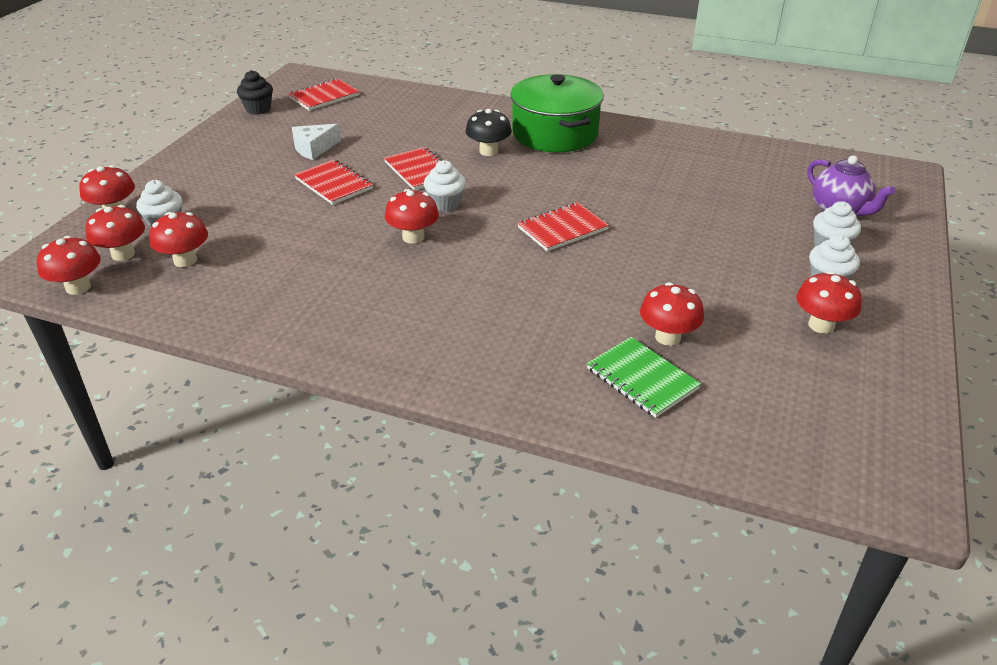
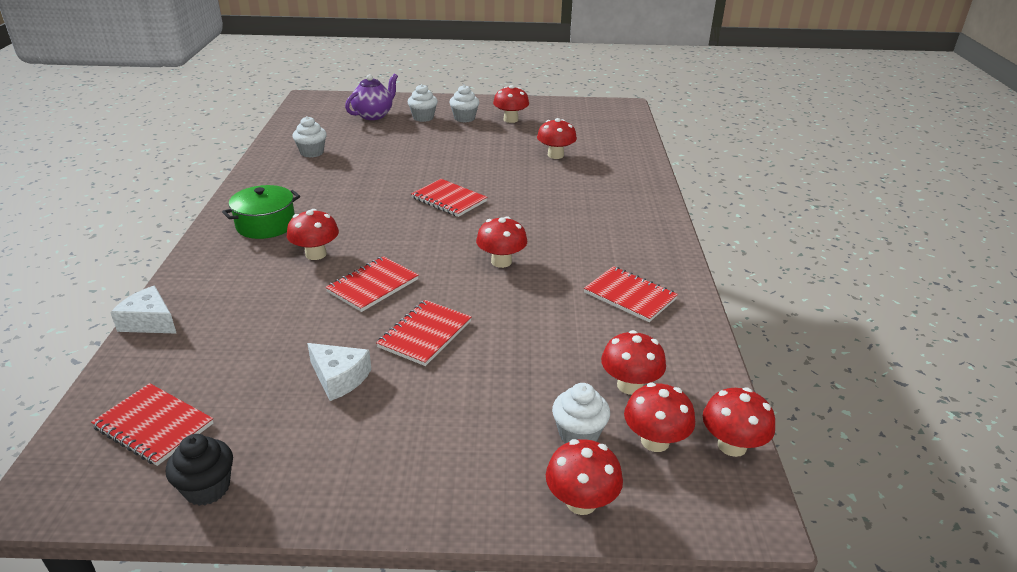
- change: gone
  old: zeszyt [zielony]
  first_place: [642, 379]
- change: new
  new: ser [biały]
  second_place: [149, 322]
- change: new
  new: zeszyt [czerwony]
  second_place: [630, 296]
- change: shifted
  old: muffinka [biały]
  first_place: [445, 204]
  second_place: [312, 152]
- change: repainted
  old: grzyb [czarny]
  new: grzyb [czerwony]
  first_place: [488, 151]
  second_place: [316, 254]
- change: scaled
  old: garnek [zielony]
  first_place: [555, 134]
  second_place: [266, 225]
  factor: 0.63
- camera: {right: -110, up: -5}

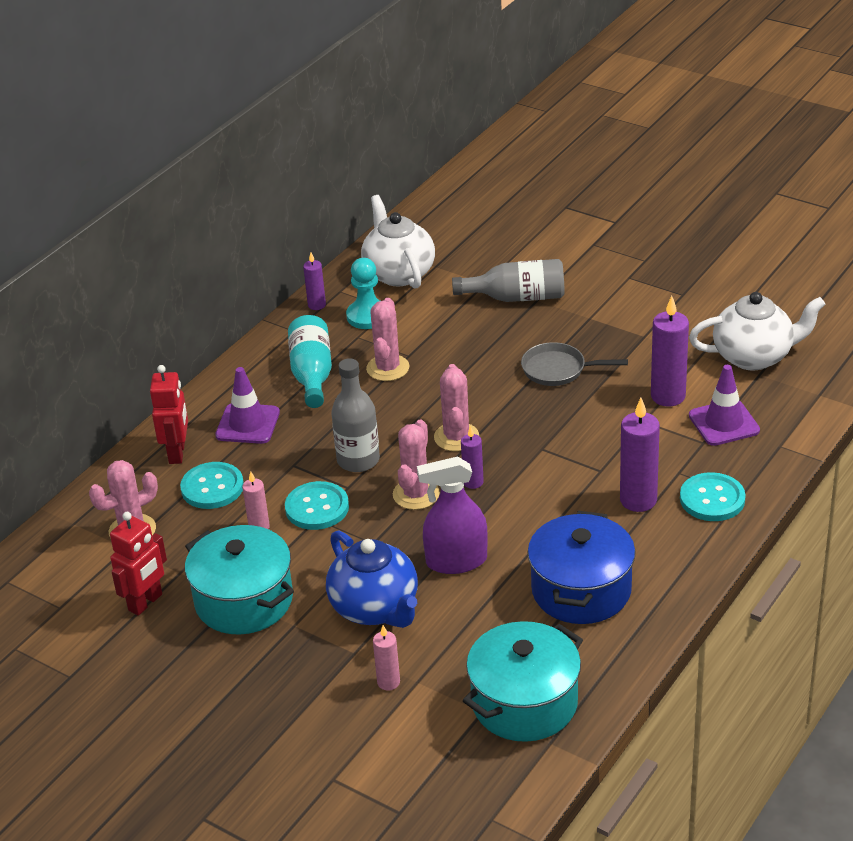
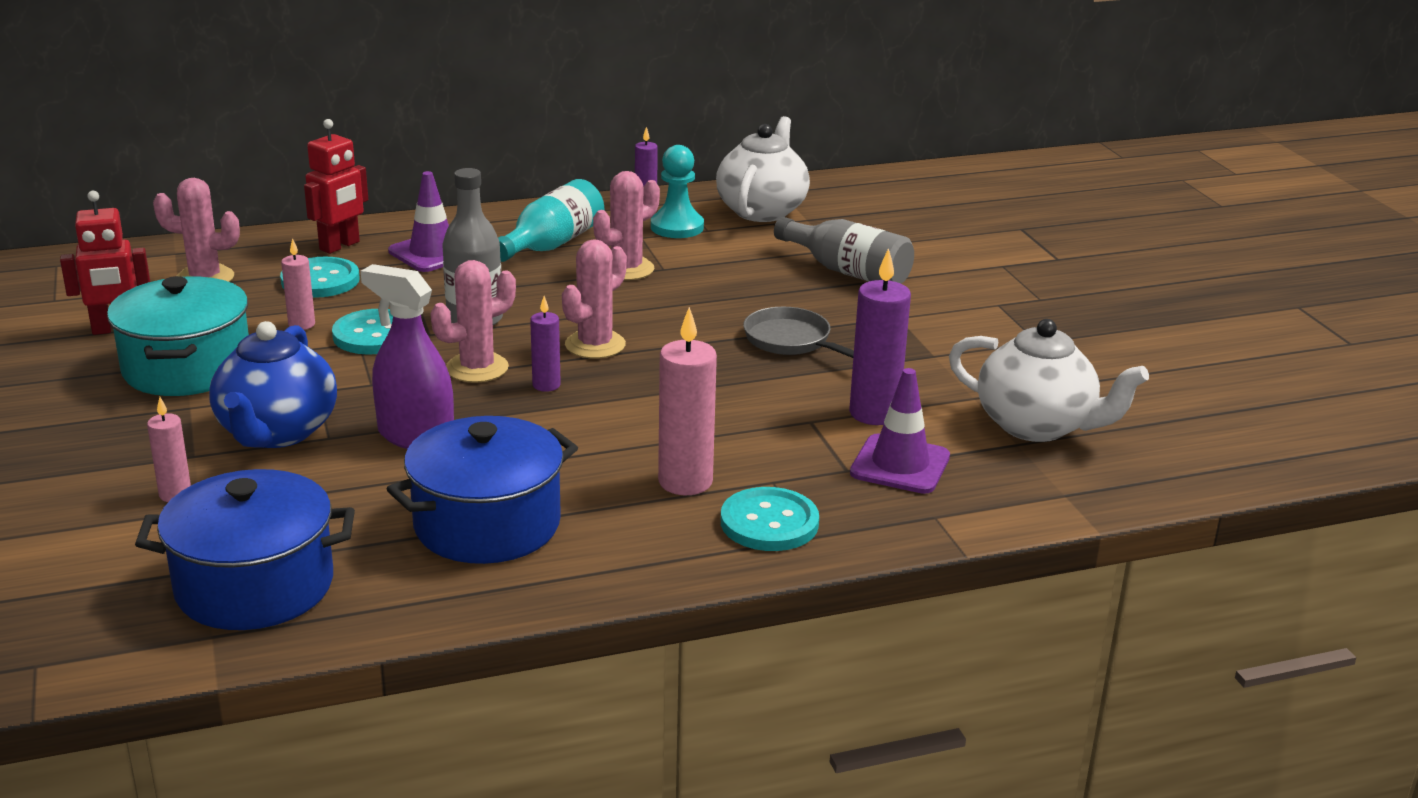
- change: repainted
  old: garnek [turkusowy]
  new: garnek [niebieski]
  first_place: [524, 703]
  second_place: [255, 586]
- change: repainted
  old: świeca [fioletowy]
  new: świeca [różowy]
  first_place: [638, 500]
  second_place: [685, 482]
- camera: {right: 35, up: -10}

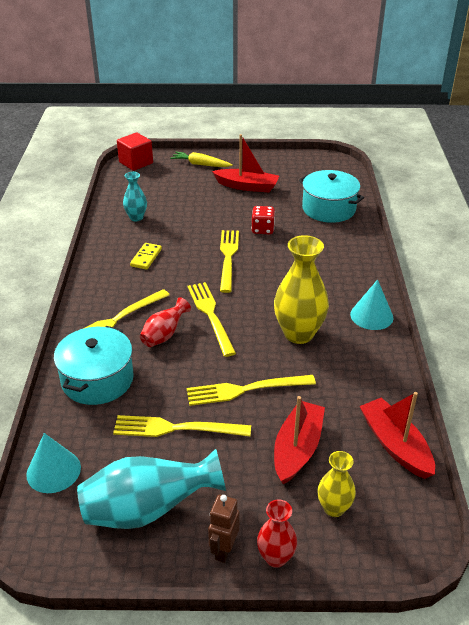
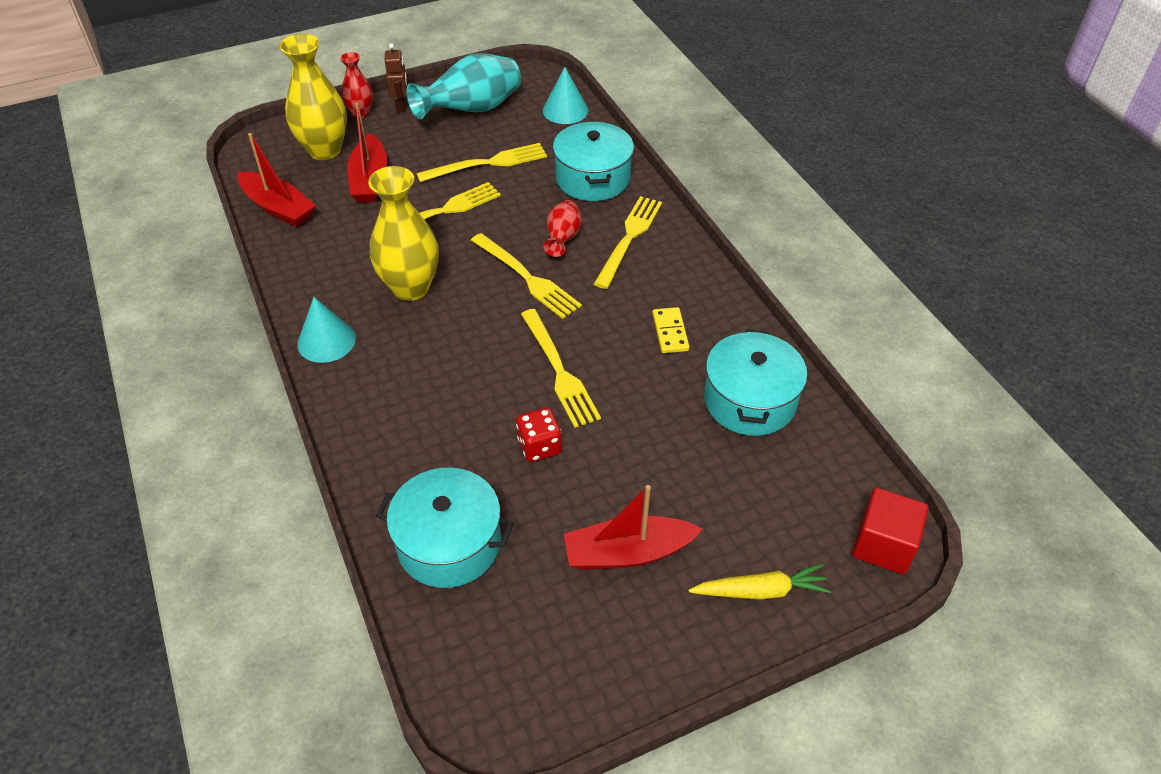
- change: swapped
  old: wazon [turkusowy]
  new: garnek [turkusowy]
  first_place: [136, 217]
  second_place: [750, 400]
- change: scaled
  old: wazon [żółty]
  first_place: [334, 508]
  second_place: [324, 150]
  factor: 1.82
- camera: {right: 155, up: 10}

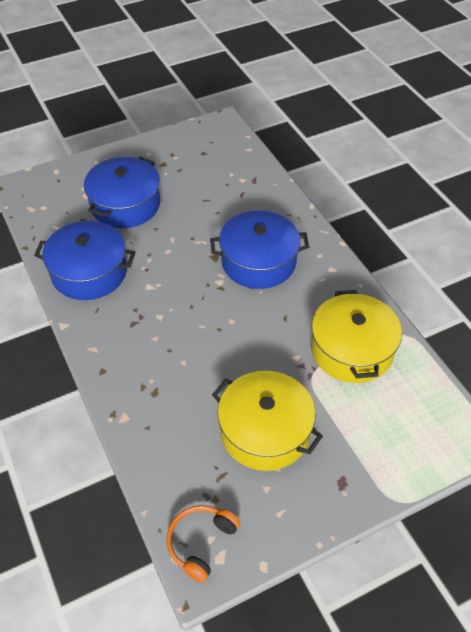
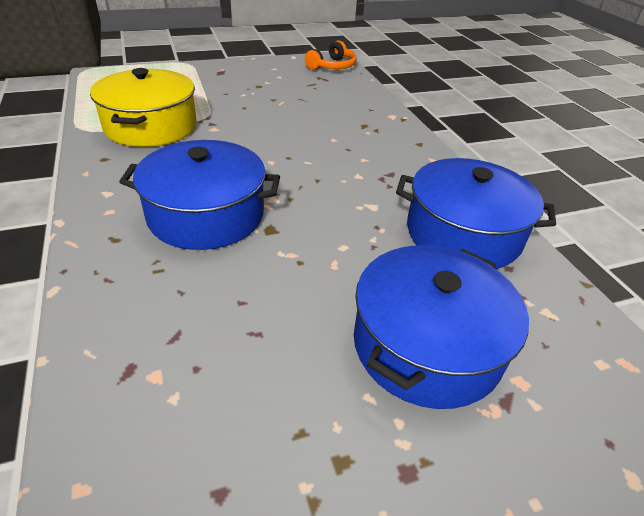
- change: gone
  old: garnek [żółty]
  first_place: [265, 431]
- camera: {right: -175, up: -10}

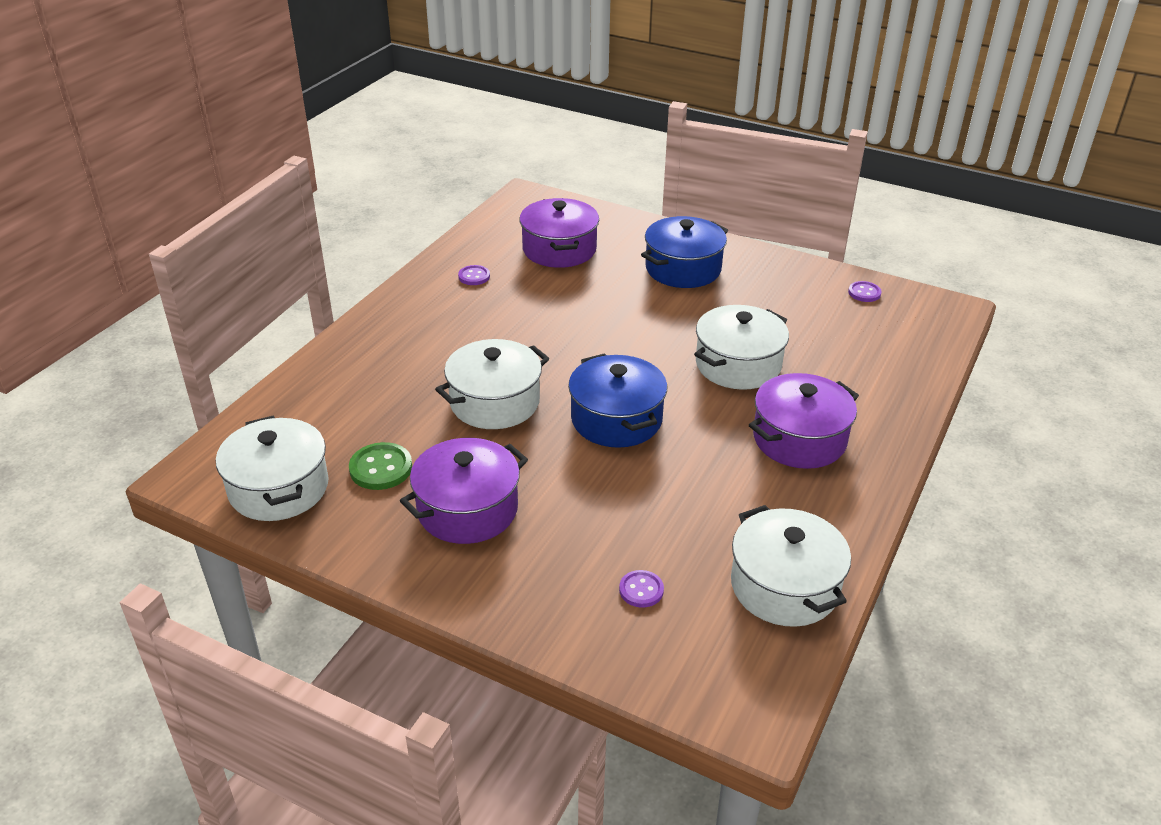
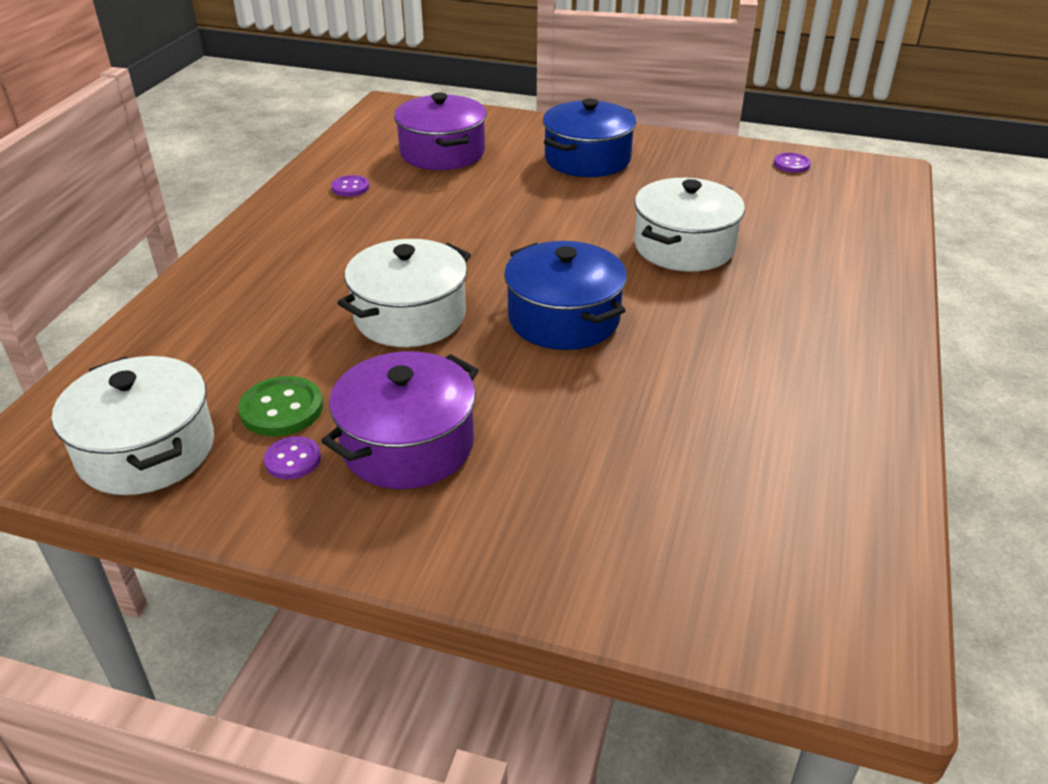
- change: gone
  old: garnek [biały]
  first_place: [784, 586]
- change: gone
  old: garnek [fioletowy]
  first_place: [799, 439]
- change: shifted
  old: guzik [fioletowy]
  first_place: [641, 590]
  second_place: [293, 459]
- camera: {right: -10, up: 0}

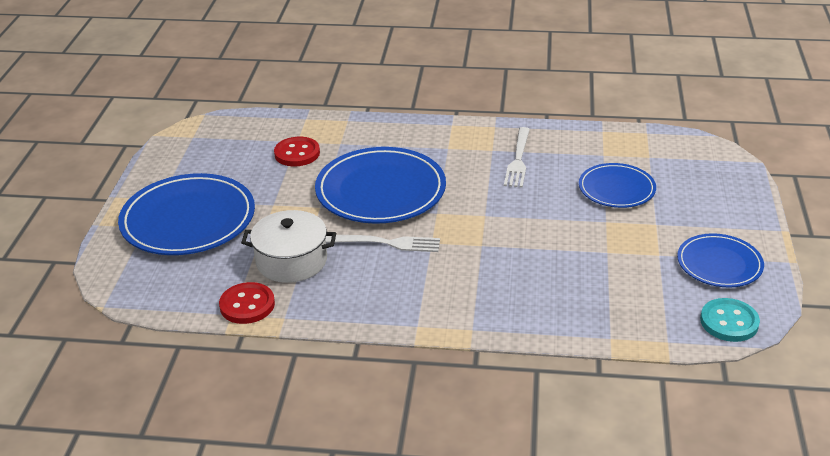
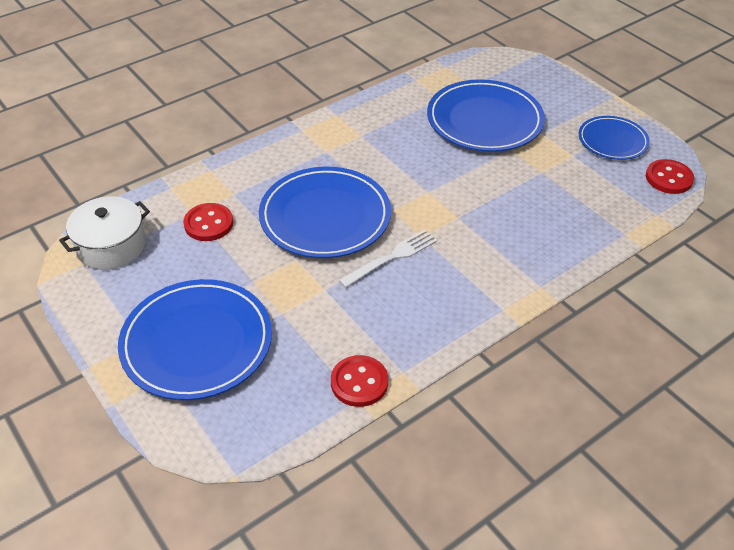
- change: gone
  old: widelec [biały]
  first_place: [518, 160]
- change: shifted
  old: garnek [biały]
  first_place: [291, 261]
  second_place: [111, 246]
- change: repainted
  old: guzik [turkusowy]
  new: guzik [czerwony]
  first_place: [729, 322]
  second_place: [669, 178]
- change: scaled
  old: talerz [niebieski]
  first_place: [616, 189]
  second_place: [484, 120]
  factor: 1.72
- camera: {right: -45, up: 10}

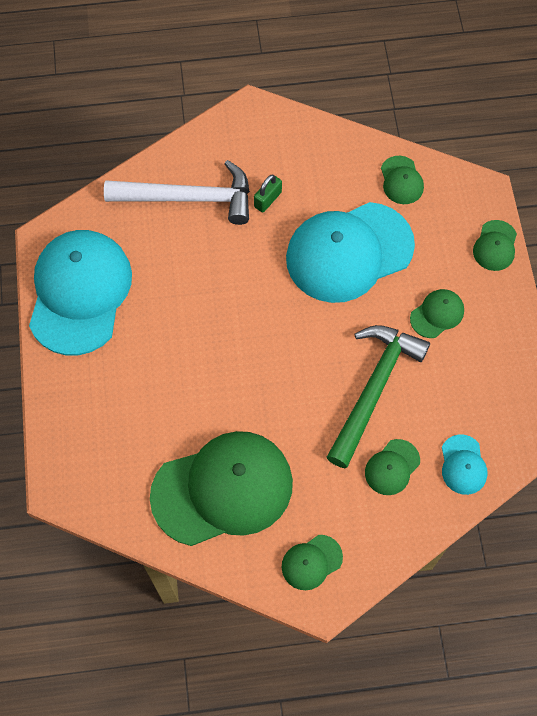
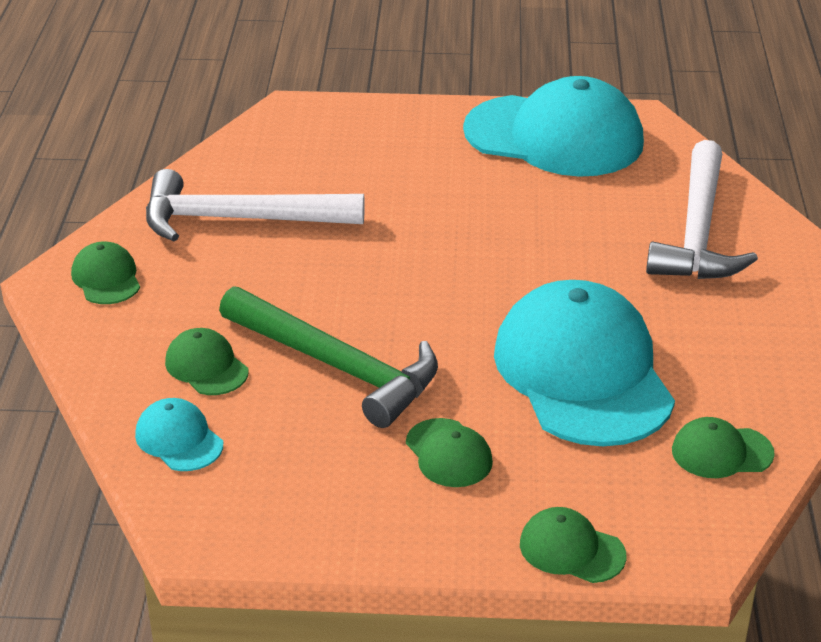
- change: gone
  old: kłódka [zielony]
  first_place: [267, 199]
- change: swapped
  old: czapka [zielony]
  new: młotek [biały]
  first_place: [223, 489]
  second_place: [239, 219]
- change: rotated
  old: czapka [turkusowy]
  first_place: [463, 465]
  second_place: [179, 439]
  degrees: 45
- camera: {right: 100, up: -30}

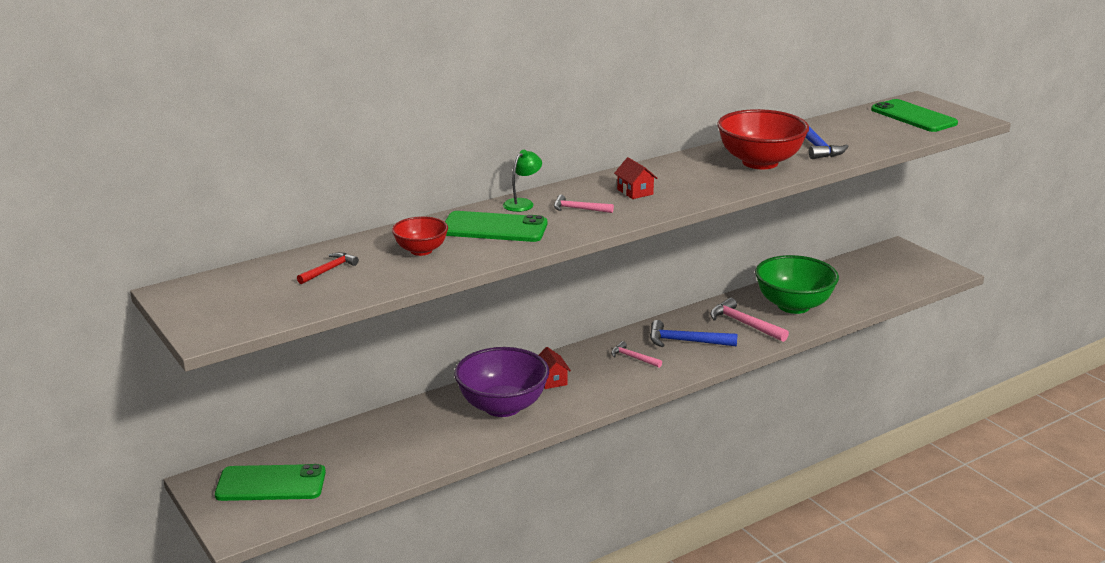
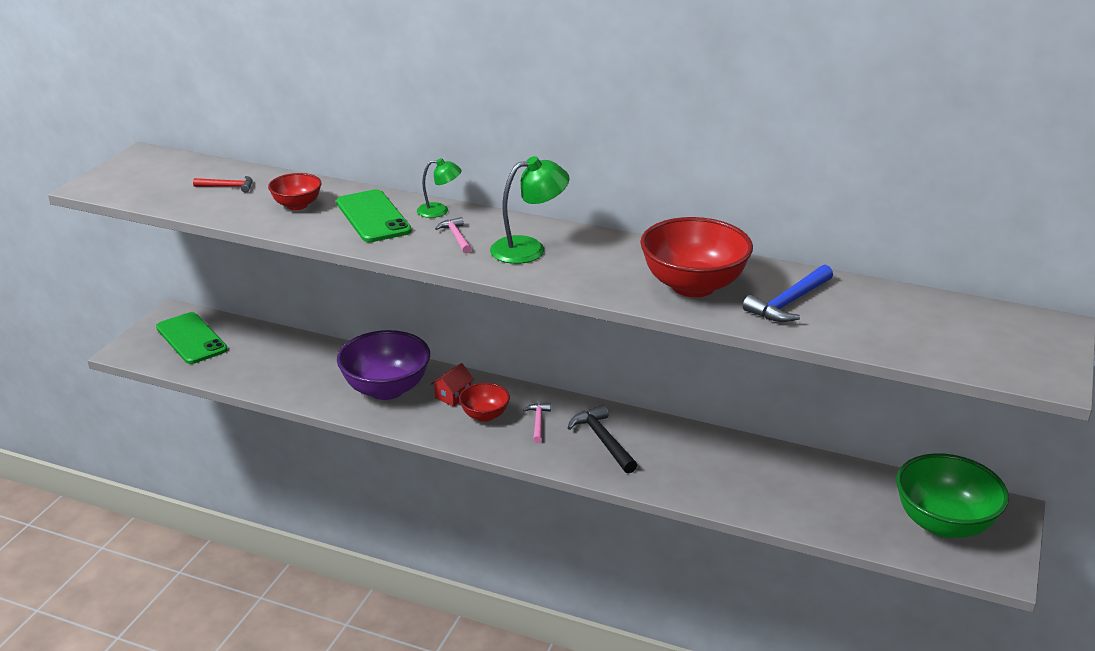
- change: gone
  old: młotek [różowy]
  first_place: [744, 324]
- change: gone
  old: telefon [zielony]
  first_place: [913, 117]
- change: new
  new: miska [czerwony]
  second_place: [484, 415]
- change: shifted
  old: miska [zielony]
  first_place: [793, 306]
  second_place: [944, 523]
- change: swapped
  old: domek [czerwony]
  new: lampka [zielony]
  first_place: [635, 192]
  second_place: [529, 248]
- change: repainted
  old: młotek [niebieski]
  new: młotek [czarny]
  first_place: [686, 341]
  second_place: [603, 440]
- camera: {right: 55, up: 5}

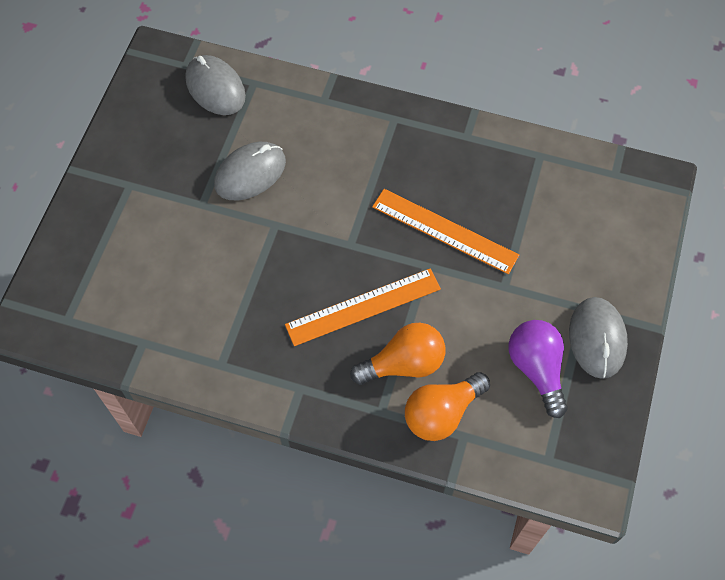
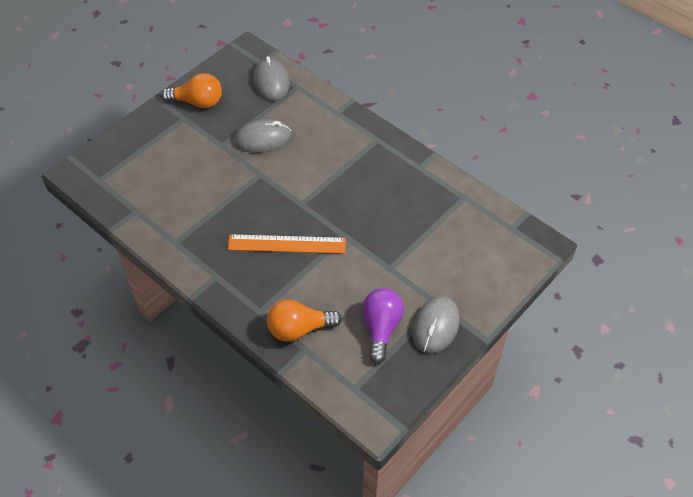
- change: gone
  old: linijka [pomarańczowy]
  first_place: [445, 231]
- change: shifted
  old: żarówka [pomarańczowy]
  first_place: [404, 363]
  second_place: [198, 102]
- camera: {right: 25, up: -10}

